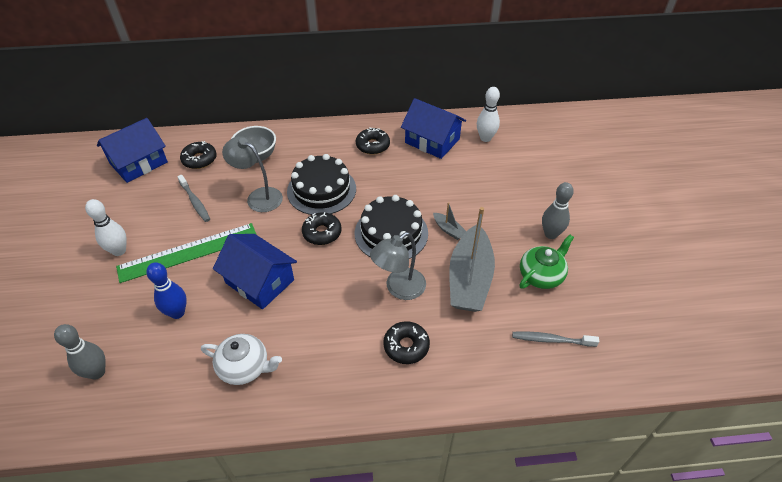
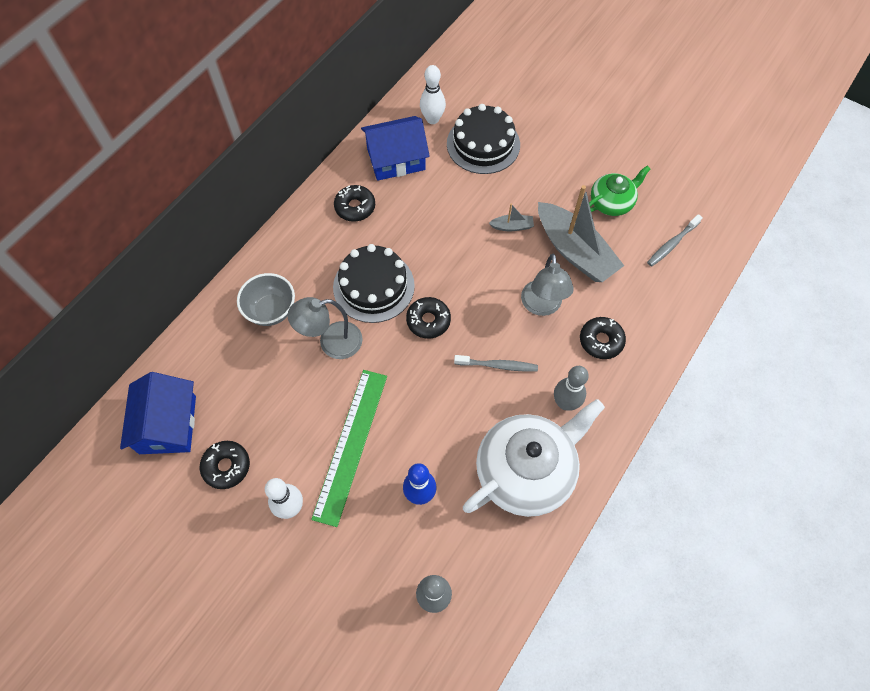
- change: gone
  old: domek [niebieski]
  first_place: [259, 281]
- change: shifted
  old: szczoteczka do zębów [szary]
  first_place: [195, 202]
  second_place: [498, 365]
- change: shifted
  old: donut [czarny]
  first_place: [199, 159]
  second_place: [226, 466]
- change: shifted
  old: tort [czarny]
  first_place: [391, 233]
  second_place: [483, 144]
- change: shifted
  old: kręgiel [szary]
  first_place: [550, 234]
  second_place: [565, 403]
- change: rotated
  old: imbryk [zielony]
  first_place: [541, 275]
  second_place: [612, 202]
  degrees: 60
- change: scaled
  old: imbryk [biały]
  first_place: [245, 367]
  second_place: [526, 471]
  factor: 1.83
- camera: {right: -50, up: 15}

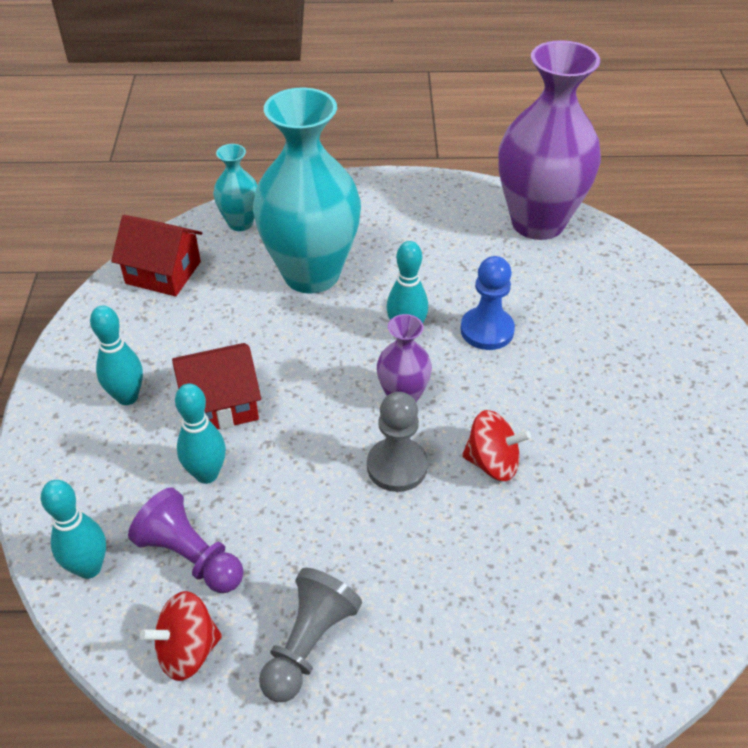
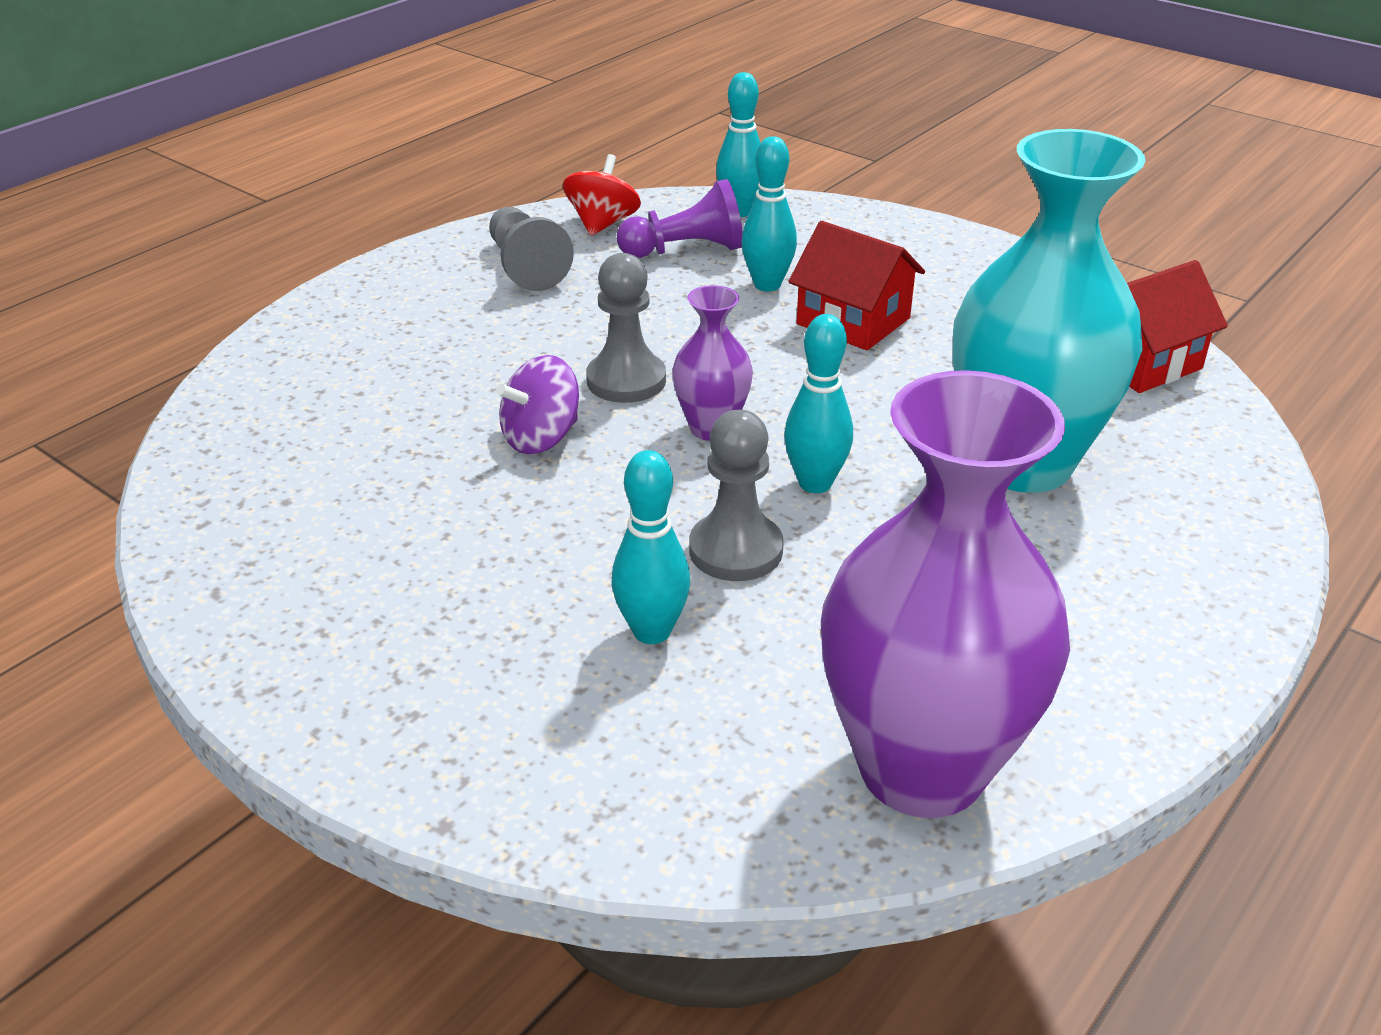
- change: gone
  old: wazon [turkusowy]
  first_place: [240, 223]
- change: shifted
  old: kręgiel [turkusowy]
  first_place: [127, 397]
  second_place: [652, 631]
- change: repainted
  old: pionek [niebieski]
  new: pionek [szary]
  first_place: [487, 330]
  second_place: [735, 550]
- change: repainted
  old: bączek [czerwony]
  new: bączek [fioletowy]
  first_place: [492, 463]
  second_place: [541, 438]
- change: rotated
  old: domek [czerwony]
  first_place: [220, 404]
  second_place: [853, 321]
  degrees: -75
- camera: {right: 130, up: -10}

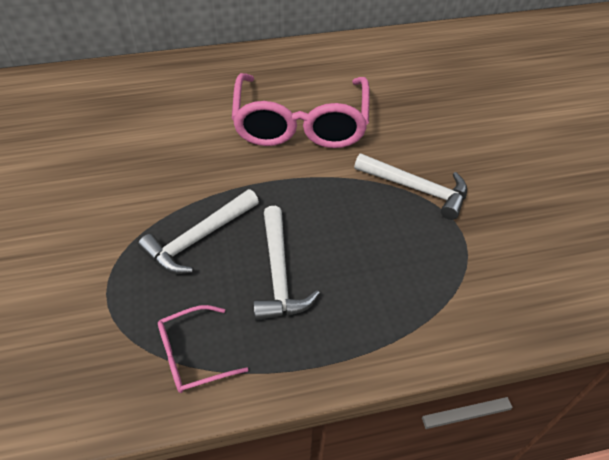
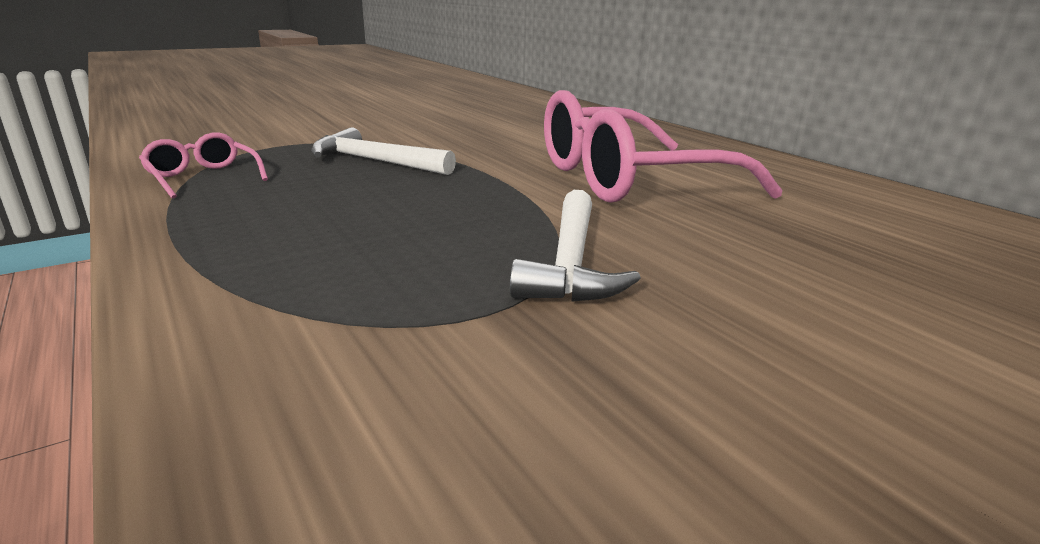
- change: gone
  old: młotek [biały]
  first_place: [279, 273]
- camera: {right: 70, up: -25}

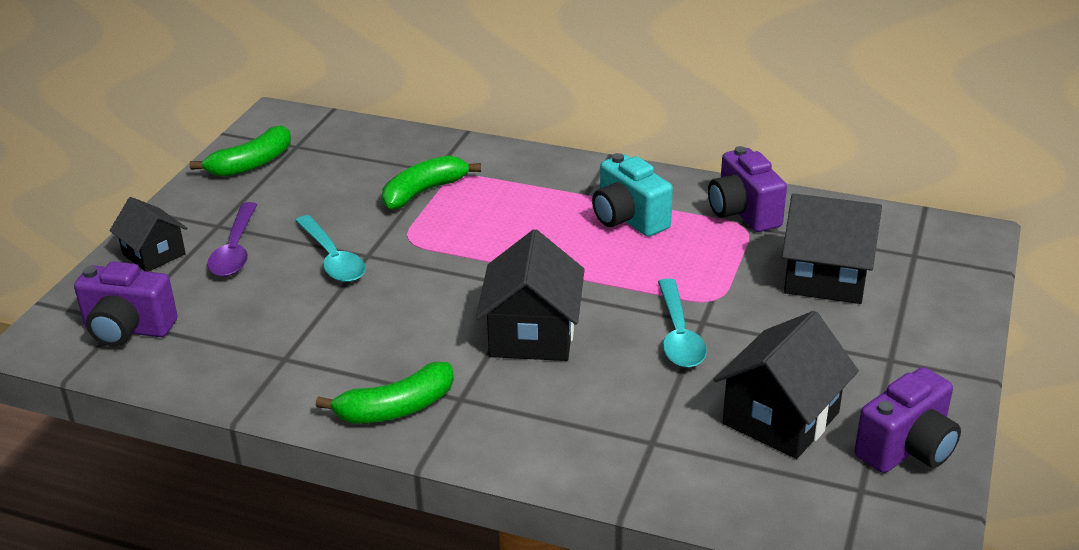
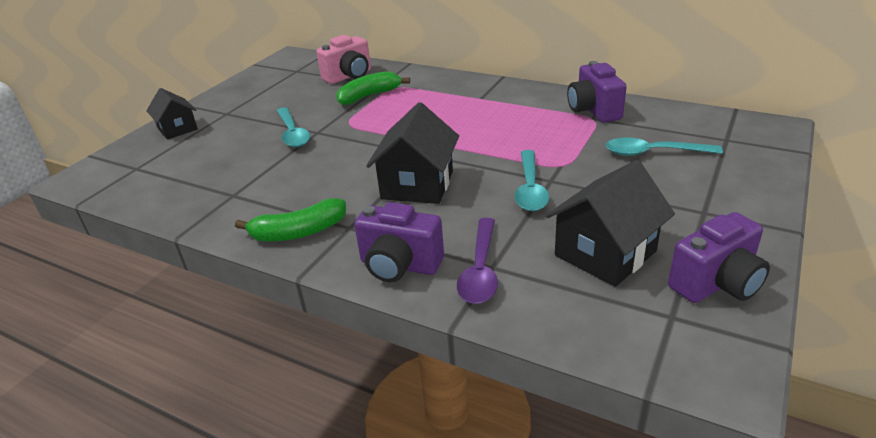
- change: gone
  old: banan [zielony]
  first_place: [251, 164]
- change: gone
  old: aparat fotograficzny [turkusowy]
  first_place: [628, 219]
- change: new
  new: aparat fotograficzny [różowy]
  second_place: [349, 76]
- change: shifted
  old: aparat fotograficzny [fioletowy]
  first_place: [128, 330]
  second_place: [399, 265]
- change: shifted
  old: łyżka [fioletowy]
  first_place: [235, 250]
  second_place: [480, 270]
- change: swapped
  old: domek [czarny]
  new: łyżka [turkusowy]
  first_place: [825, 277]
  second_place: [653, 153]
- camera: {right: 10, up: 0}

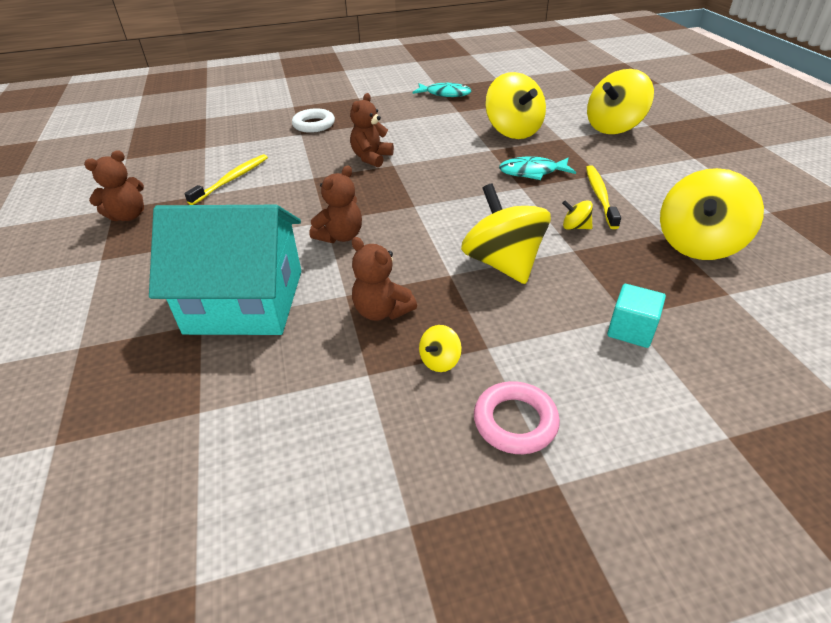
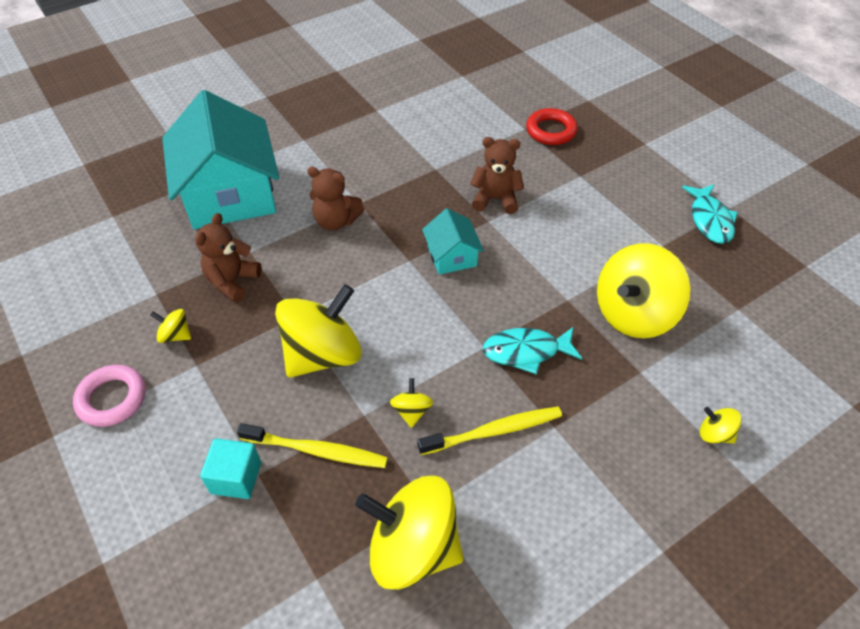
- change: gone
  old: miś [brązowy]
  first_place: [128, 216]
- change: new
  new: domek [turkusowy]
  second_place: [452, 256]
- change: shifted
  old: szczoteczka do zębów [żółty]
  first_place: [232, 179]
  second_place: [317, 451]
- change: repainted
  old: pierścień [biały]
  new: pierścień [czerwony]
  first_place: [314, 124]
  second_place: [551, 131]
- change: rotated
  old: ryba [turkusowy]
  first_place: [532, 172]
  second_place: [526, 352]
  degrees: -75
- change: scaled
  old: bączek [żółty]
  first_place: [613, 127]
  second_place: [714, 434]
  factor: 0.43
- camera: {right: 70, up: 10}

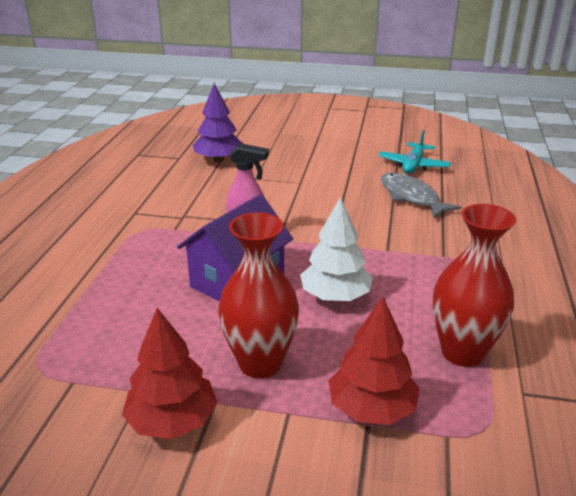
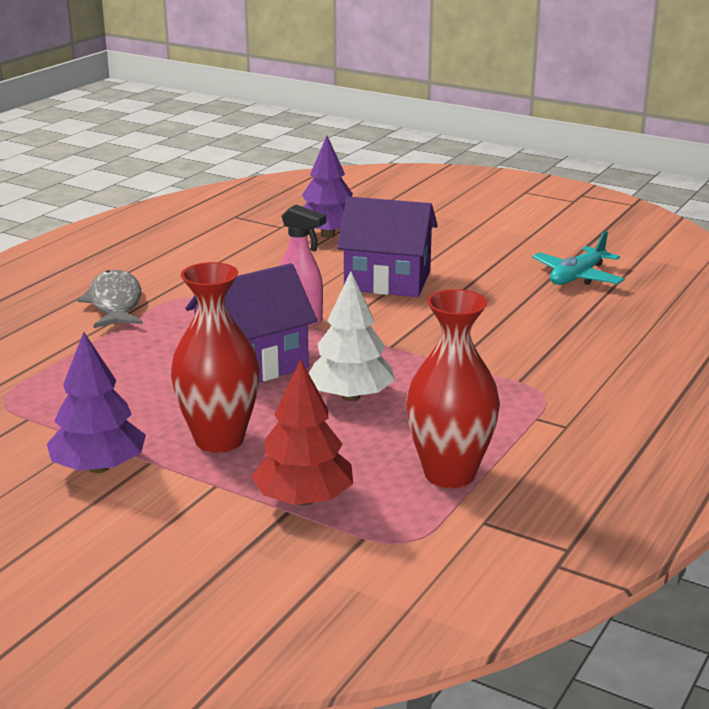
- change: new
  new: domek [fioletowy]
  second_place: [387, 280]
- change: shifted
  old: ryba [szary]
  first_place: [411, 197]
  second_place: [115, 303]
- change: repainted
  old: drzewko [czerwony]
  new: drzewko [fioletowy]
  first_place: [172, 421]
  second_place: [99, 467]
- camera: {right: 20, up: -5}

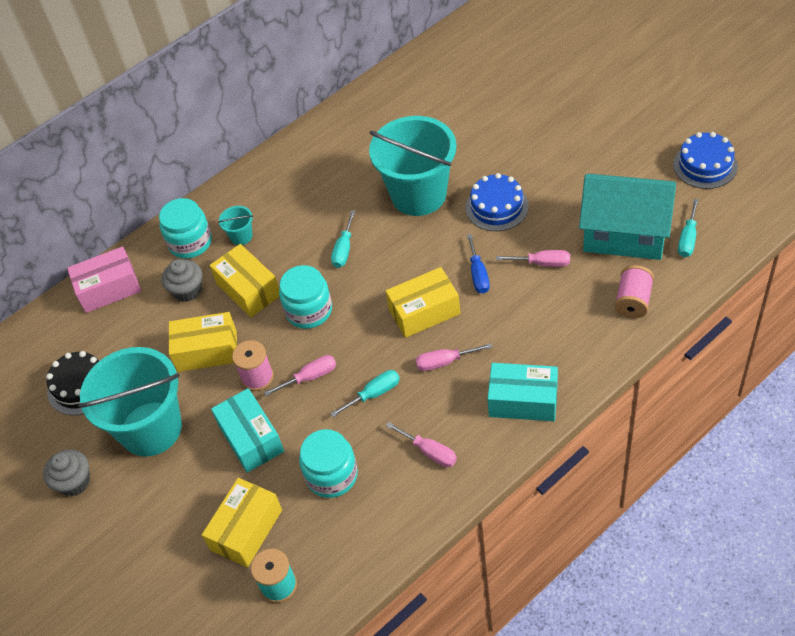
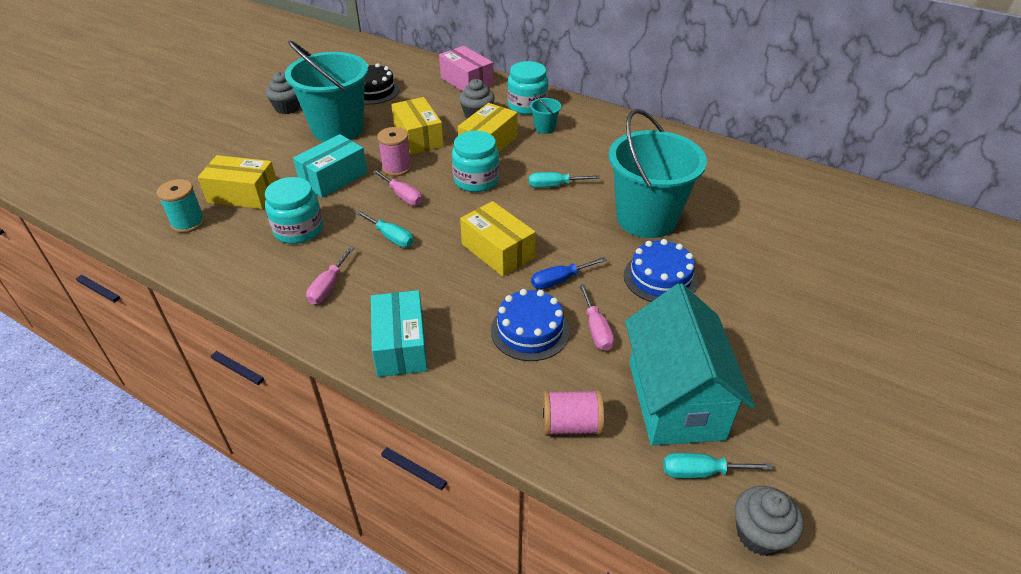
- change: gone
  old: śrubokręt [różowy]
  first_place: [444, 362]
- change: new
  new: muffinka [szary]
  second_place: [759, 534]
- change: shifted
  old: tort [niebieski]
  first_place: [705, 165]
  second_place: [530, 330]
- camera: {right: 65, up: -10}

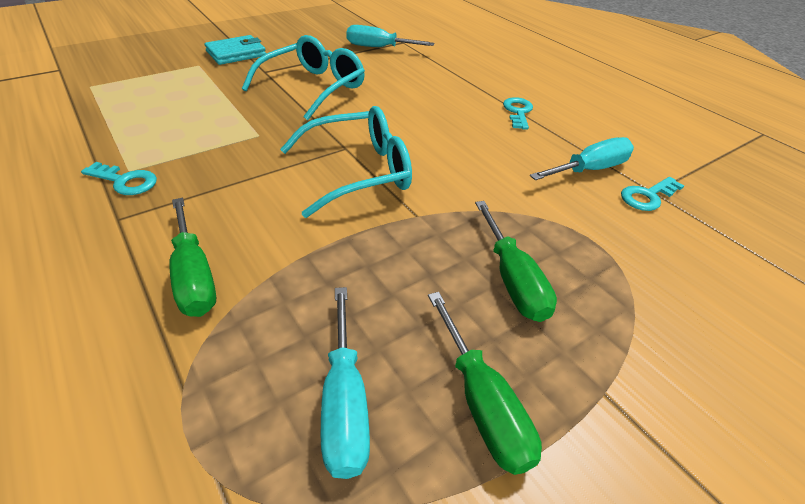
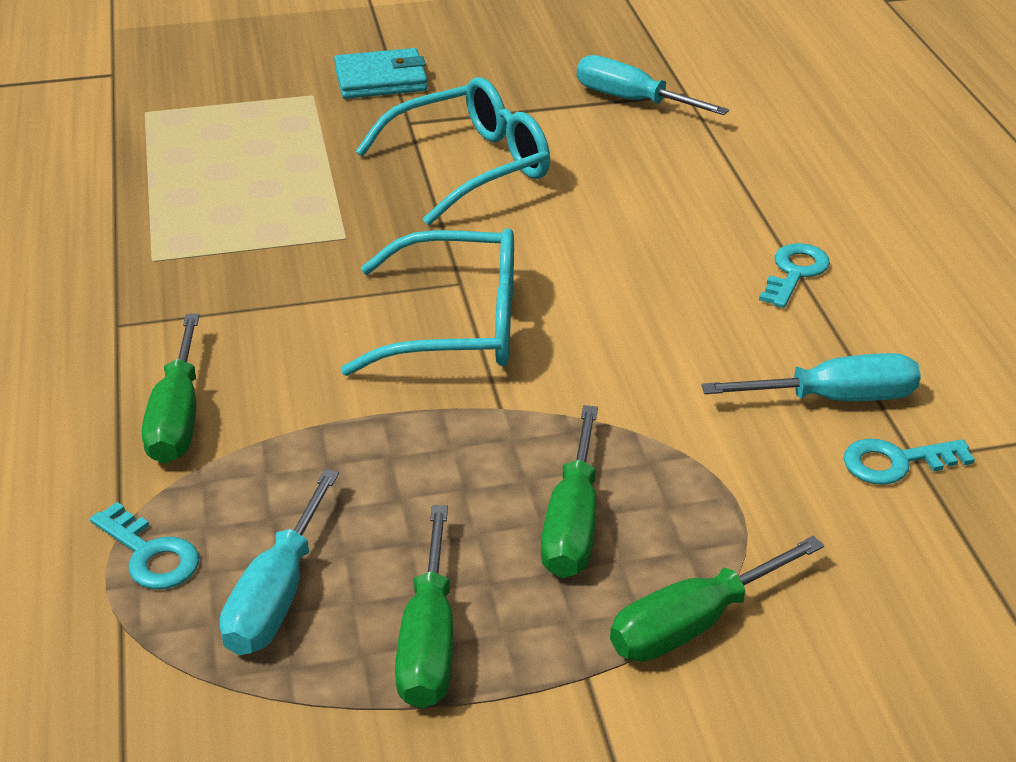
- change: new
  new: śrubokręt [zielony]
  second_place: [693, 623]
- change: shifted
  old: klucz [turkusowy]
  first_place: [125, 181]
  second_place: [150, 554]
- camera: {right: 25, up: -5}

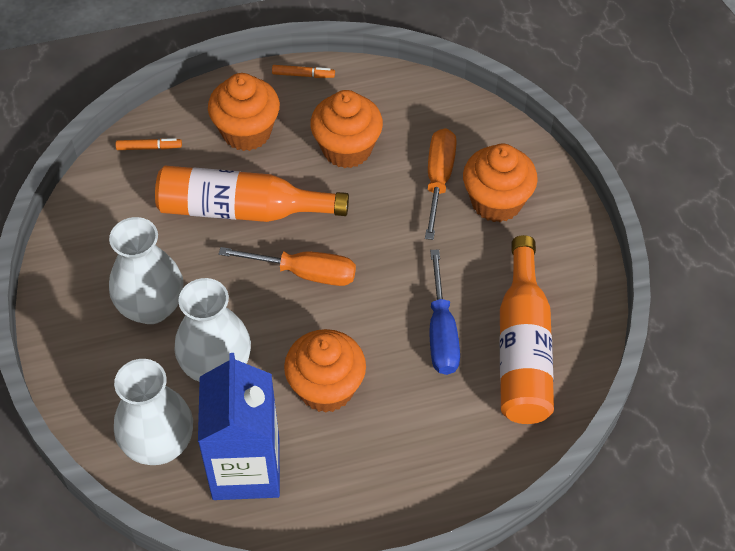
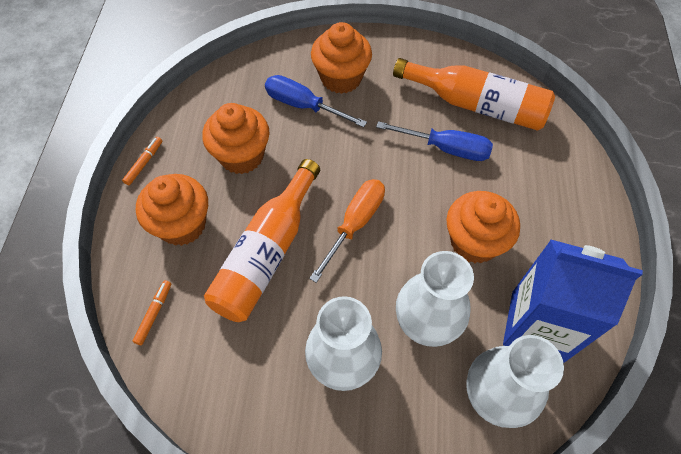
- change: repainted
  old: śrubokręt [pomarańczowy]
  new: śrubokręt [niebieski]
  first_place: [438, 180]
  second_place: [303, 106]
- camera: {right: -70, up: 5}

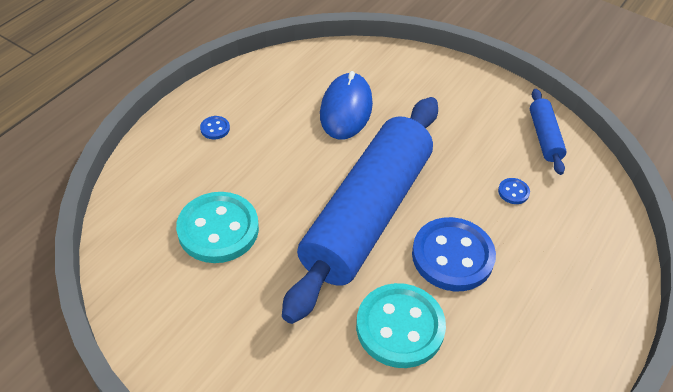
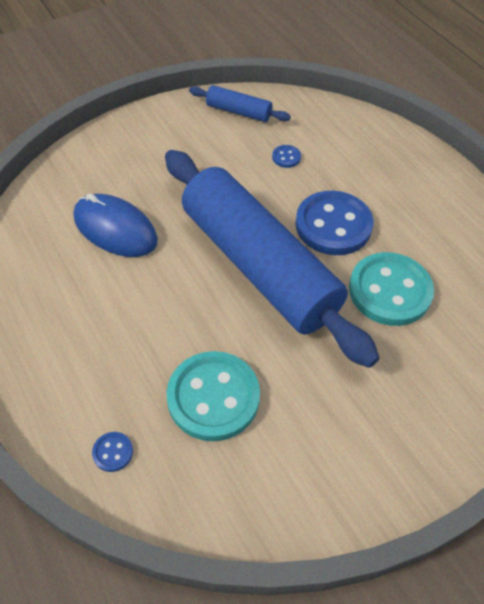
- change: shifted
  old: guzik [niebieski]
  first_place: [215, 128]
  second_place: [113, 452]
- camera: {right: -65, up: 5}

